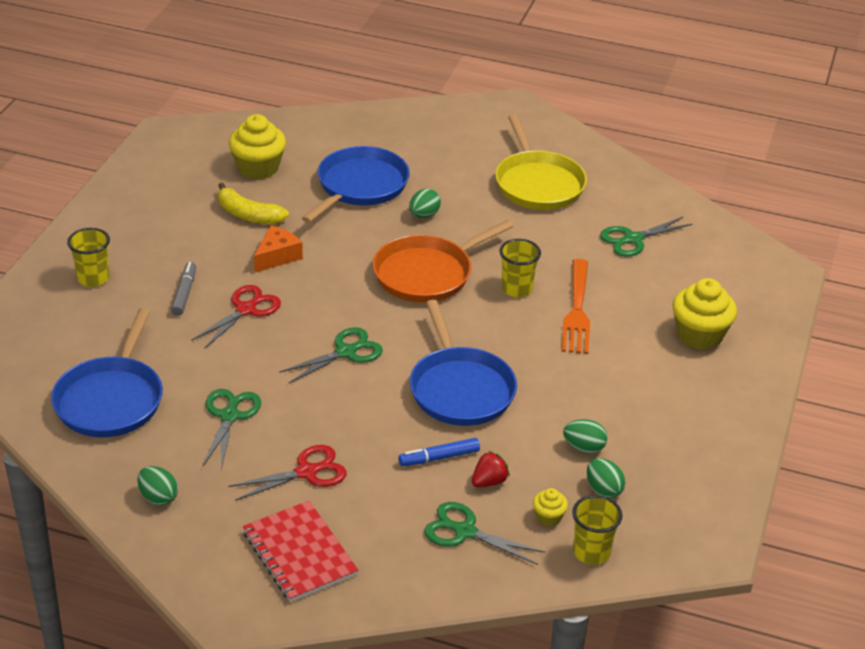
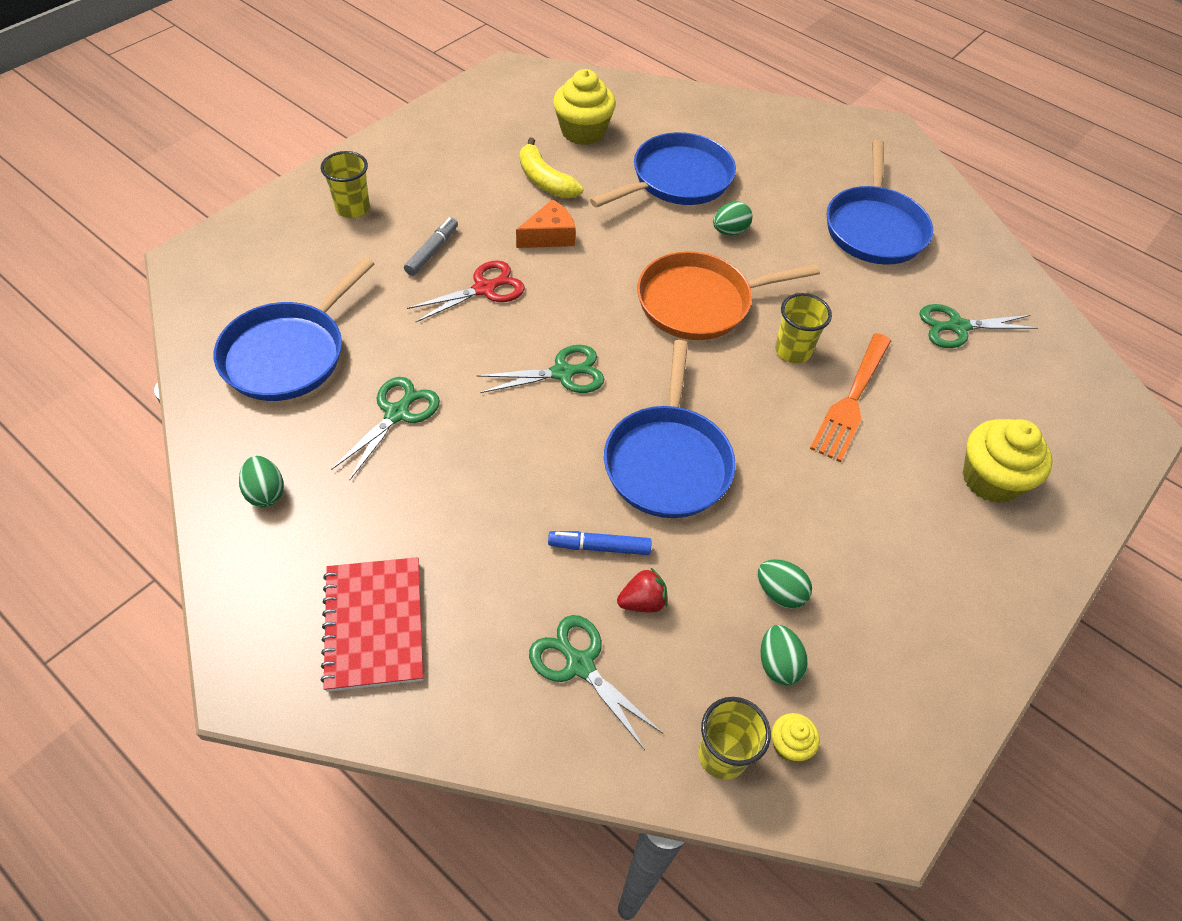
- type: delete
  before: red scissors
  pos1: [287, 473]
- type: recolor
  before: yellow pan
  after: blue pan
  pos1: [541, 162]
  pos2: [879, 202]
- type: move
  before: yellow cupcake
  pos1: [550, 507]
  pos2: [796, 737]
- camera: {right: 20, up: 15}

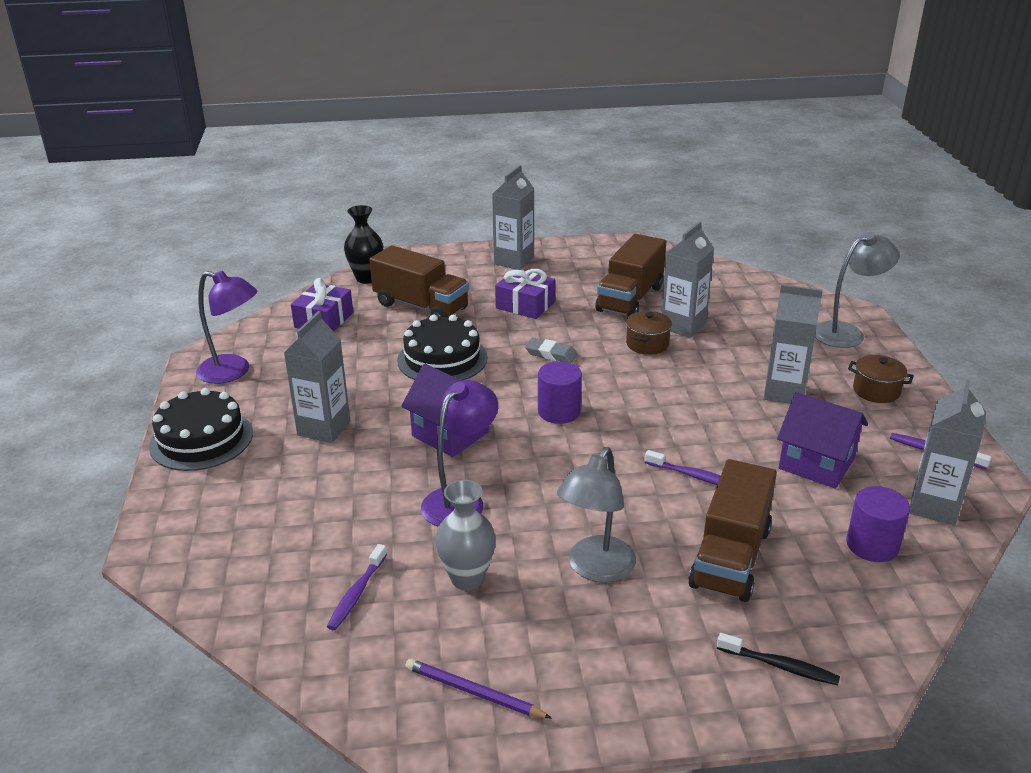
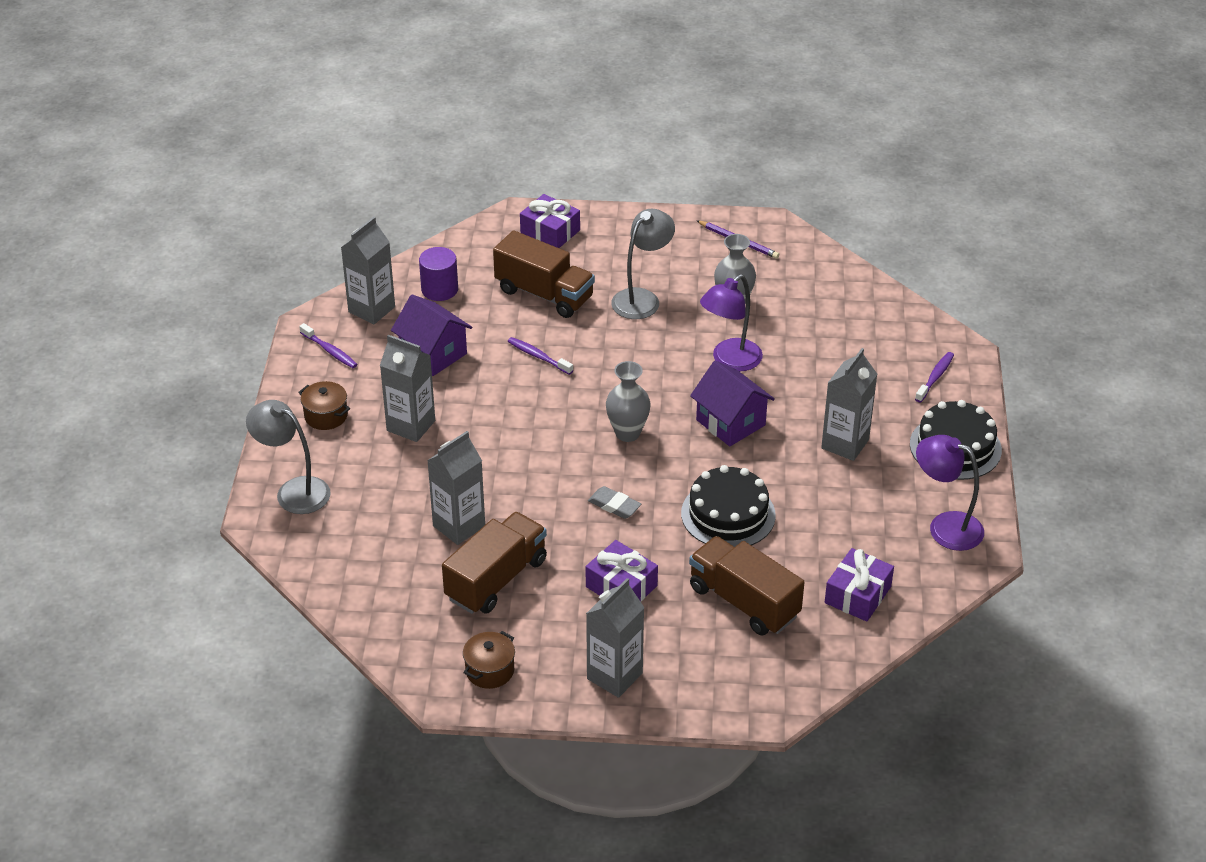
- type: move
  before: purple toothbrush
  pos1: [357, 587]
  pos2: [934, 377]
- type: delete
  before: black vase
  pos1: [363, 244]
- type: replace
  before: purple cylinder
  after: grey vase
  pos1: [560, 392]
  pos2: [628, 401]
- type: move
  before: brown pot
  pos1: [649, 333]
  pos2: [489, 660]
- type: rotate
  before: brown truck
  pos1: [732, 530]
  pos2: [544, 274]
  turn: 90
- type: replace
  before: black toothbrush
  after: purple gift
  pos1: [778, 659]
  pos2: [550, 221]
- type: rotate
  before: grey lamp
  pos1: [857, 290]
  pos2: [288, 457]
  turn: 45
- camera: {right: -170, up: 10}

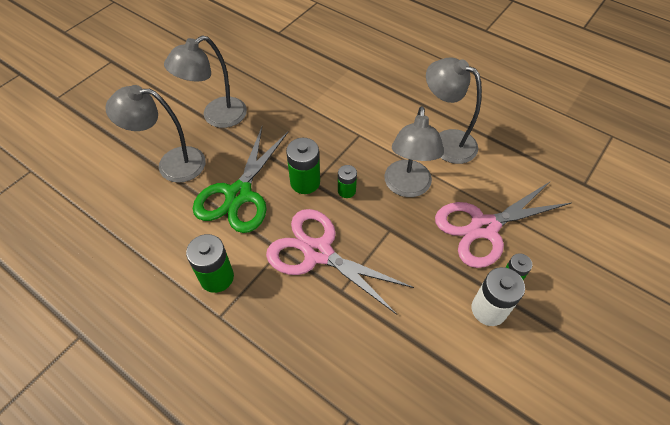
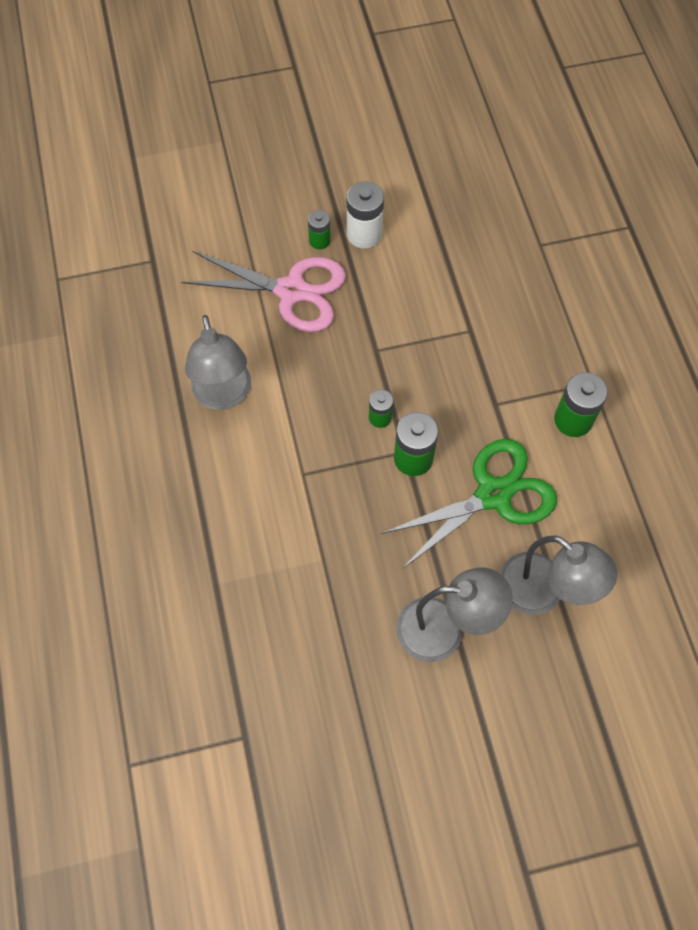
- type: delete
  before: pink scissors
  pos1: [340, 262]
- type: delete
  before: grey lamp
  pos1: [414, 151]
- camera: {right: -140, up: 10}

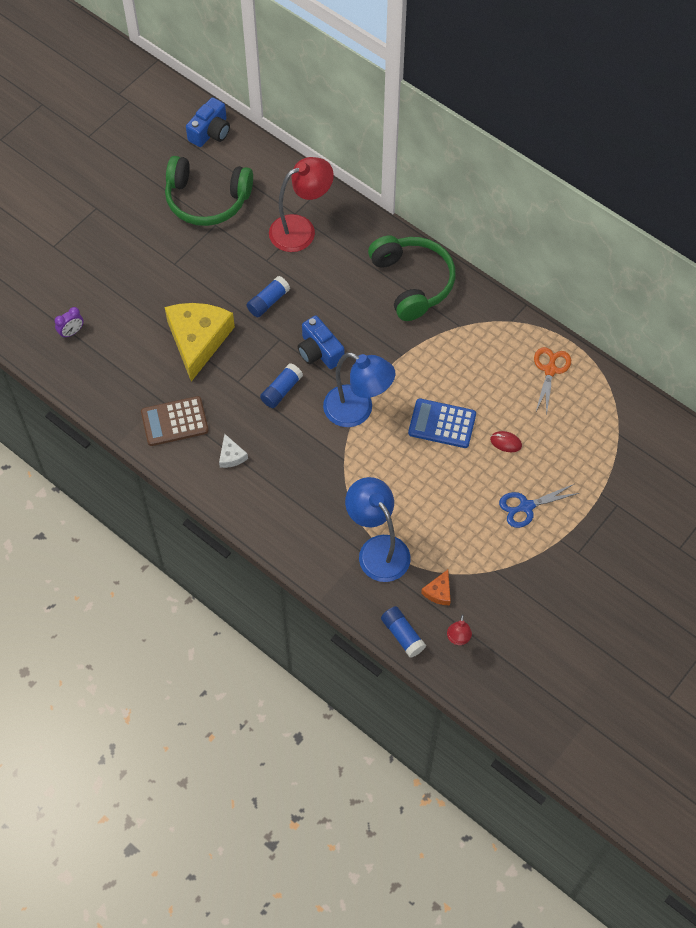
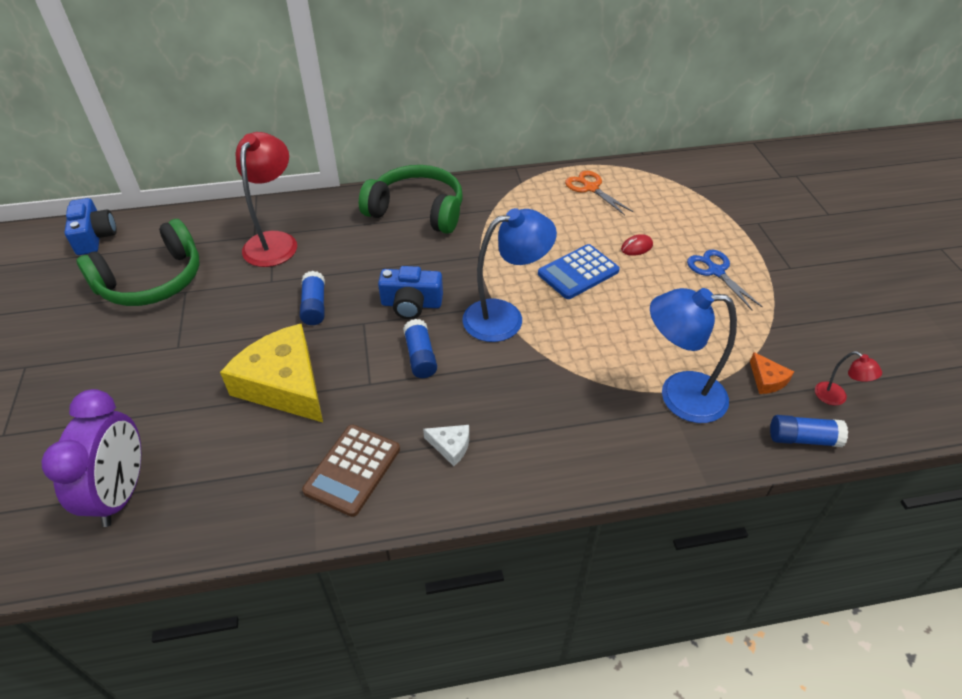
- type: resize
  before: purple clock
  pos1: [69, 322]
  pos2: [91, 458]
  scale: 2.25
- type: rotate
  before: blue scissors
  pos1: [539, 506]
  pos2: [725, 280]
  turn: 135
- camera: {right: -50, up: -15}

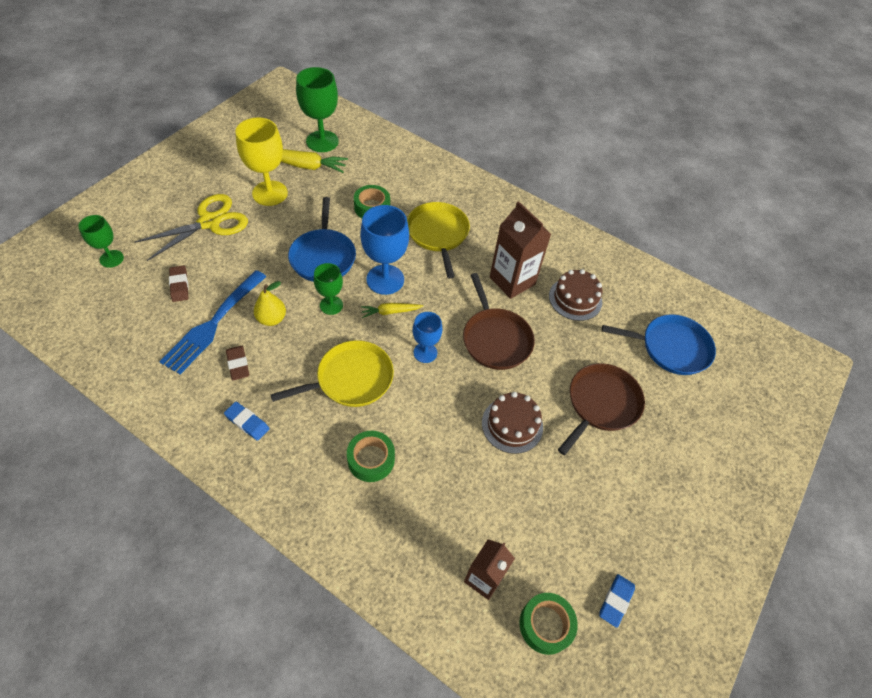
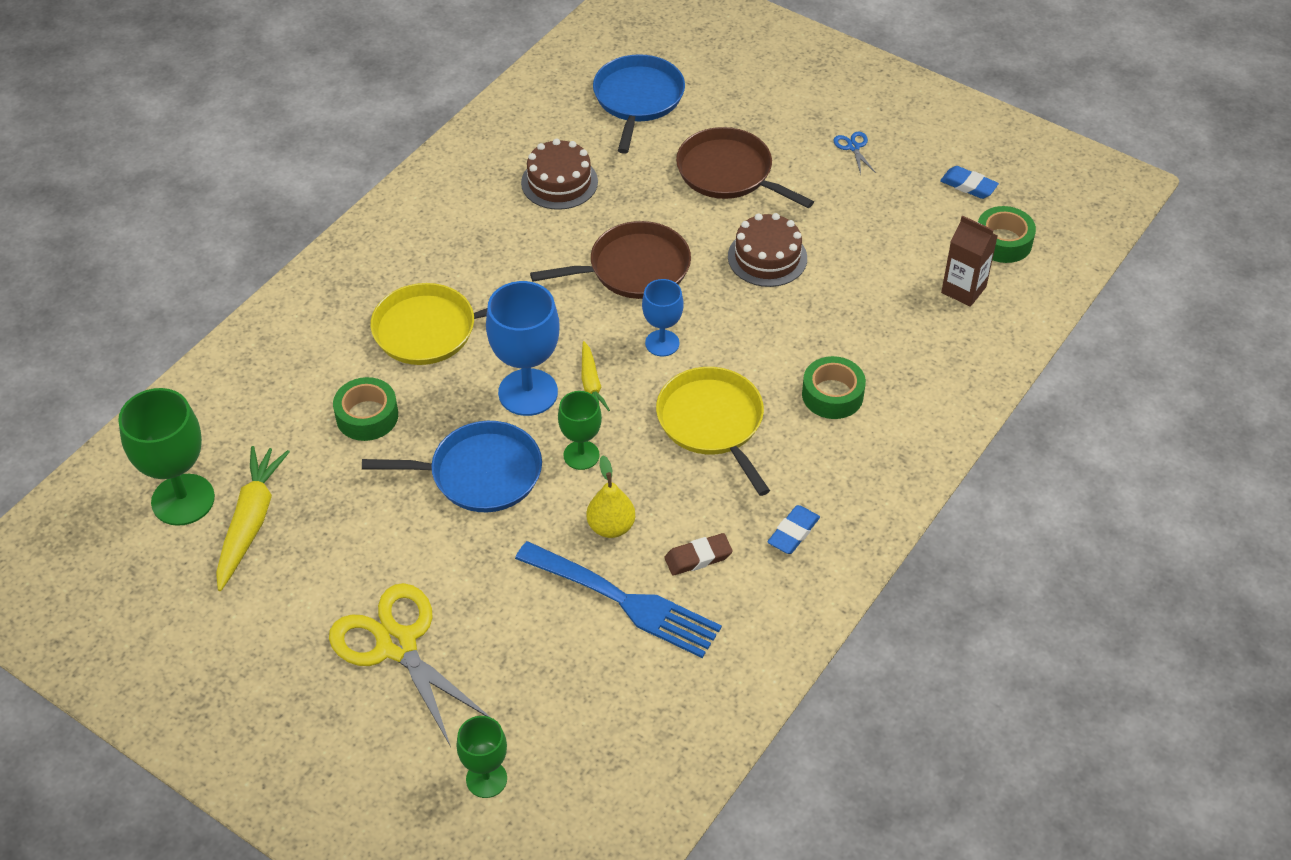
- type: delete
  before: brown eraser
  pos1: [179, 283]
- type: delete
  before: yellow goblet
  pos1: [261, 162]
- type: delete
  before: brown carton
  pos1: [520, 250]
- type: insert
  after: blue scissors
  pos2: [855, 153]
- camera: {right: -85, up: -5}

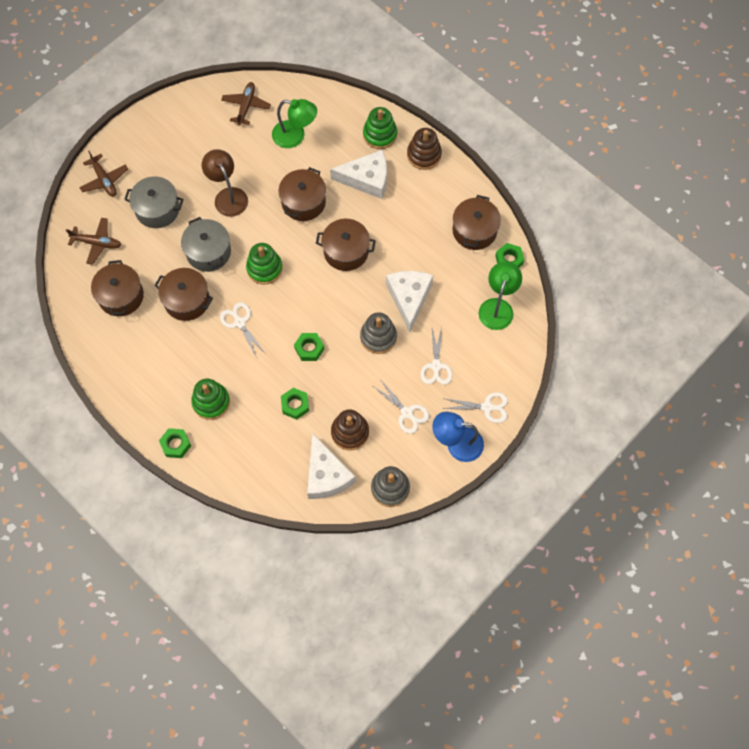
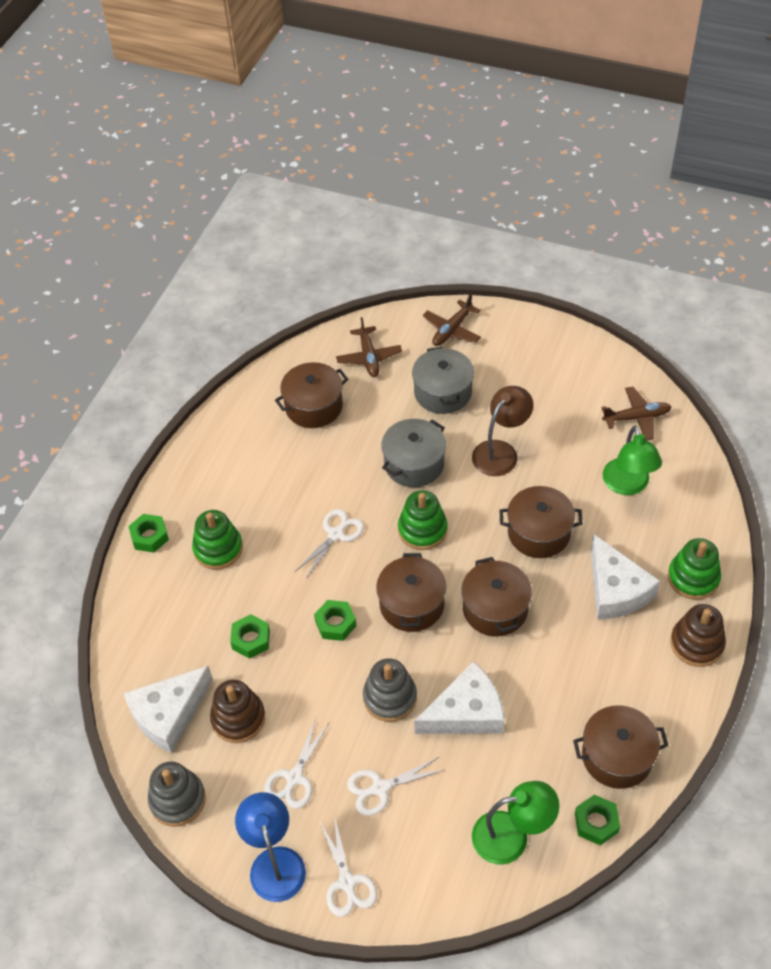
- type: move
  before: brown pot
  pos1: [183, 294]
  pos2: [411, 592]
- camera: {right: 70, up: -15}

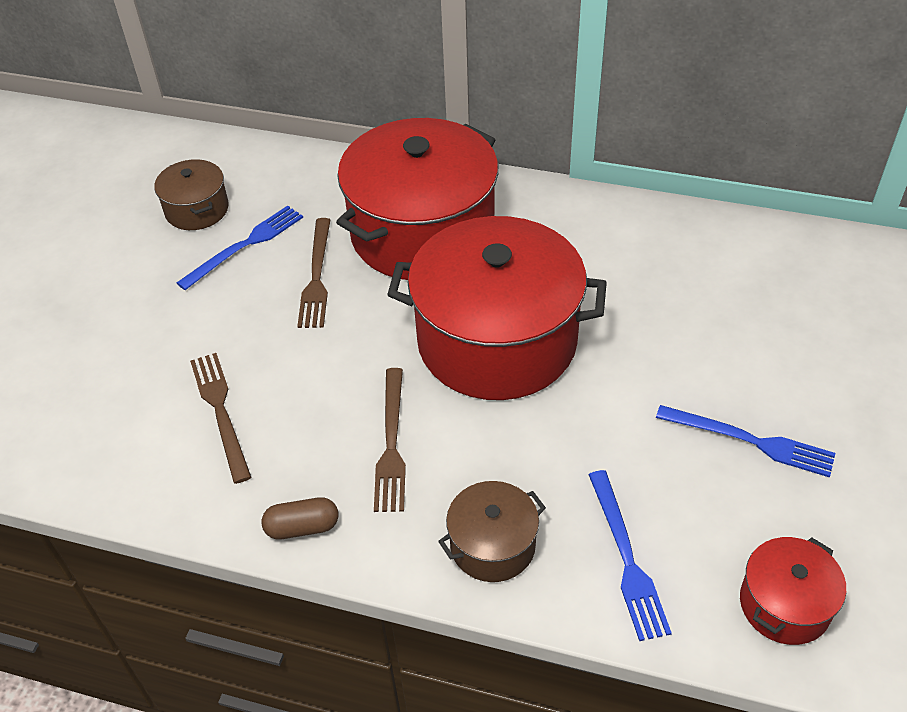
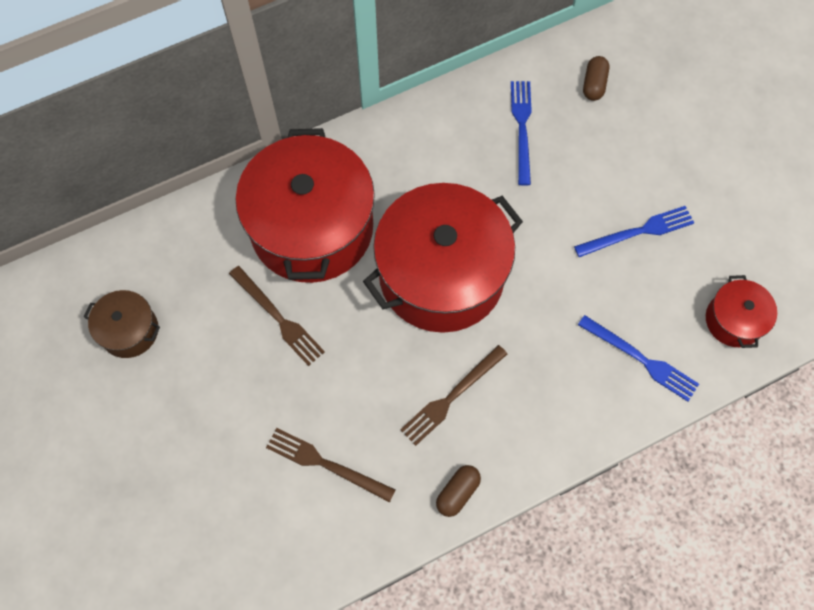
- type: move
  before: blue fork
  pos1: [240, 248]
  pos2: [521, 133]
- type: rotate
  before: brown fork
  pos1: [390, 440]
  pos2: [453, 395]
  turn: 90
- type: delete
  before: brown pot
  pos1: [492, 531]
- type: insert
  after: brown capsule
  pos2: [596, 78]
- camera: {right: -45, up: 20}

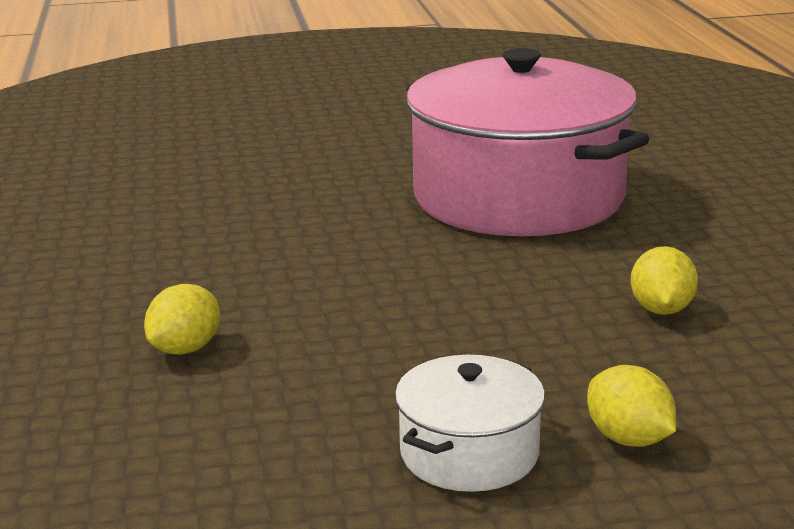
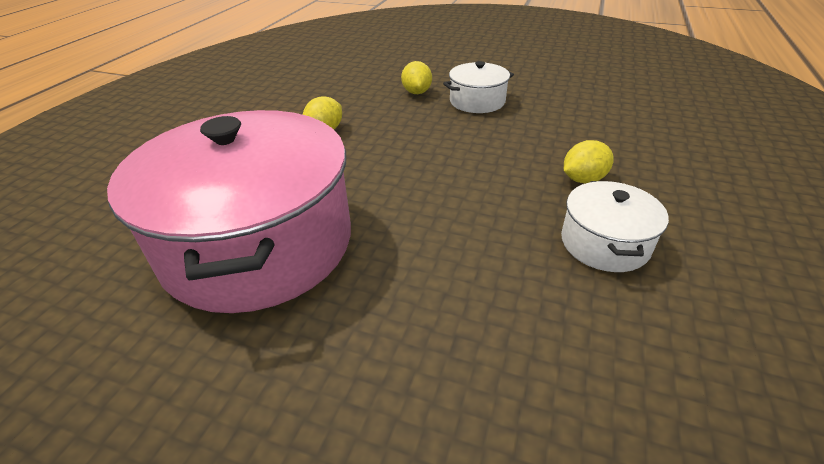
- type: insert
  after: white pot
  pos2: [615, 226]
- camera: {right: -150, up: 15}

